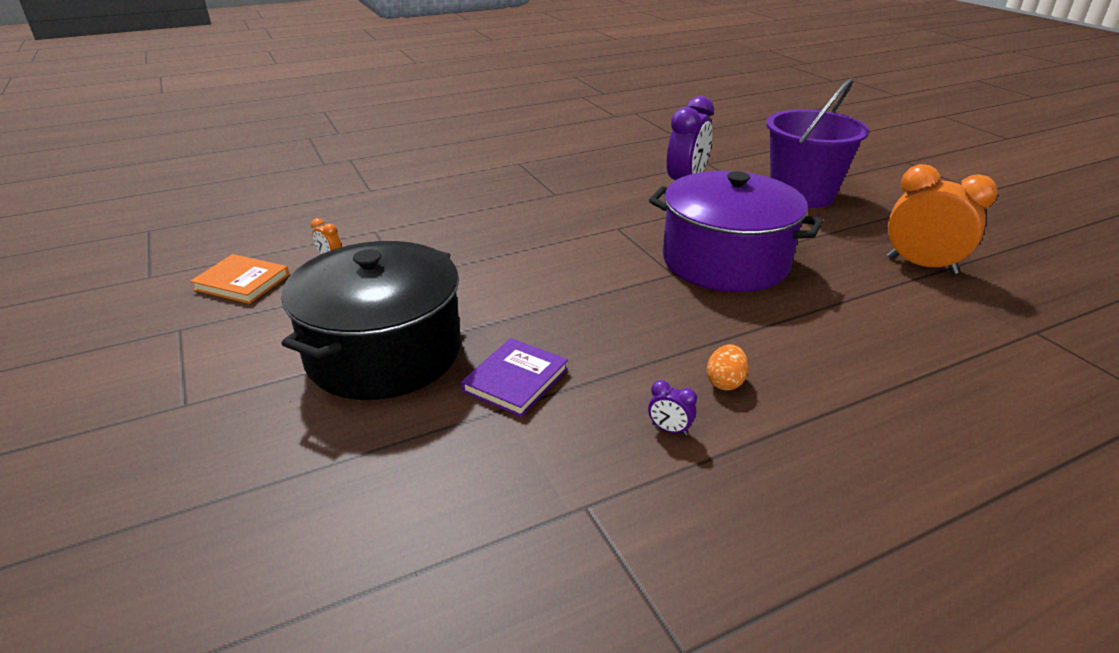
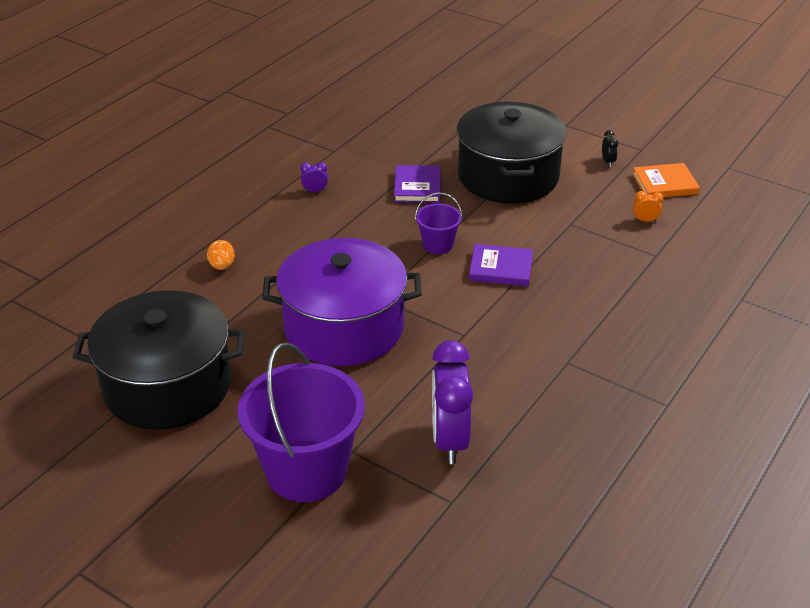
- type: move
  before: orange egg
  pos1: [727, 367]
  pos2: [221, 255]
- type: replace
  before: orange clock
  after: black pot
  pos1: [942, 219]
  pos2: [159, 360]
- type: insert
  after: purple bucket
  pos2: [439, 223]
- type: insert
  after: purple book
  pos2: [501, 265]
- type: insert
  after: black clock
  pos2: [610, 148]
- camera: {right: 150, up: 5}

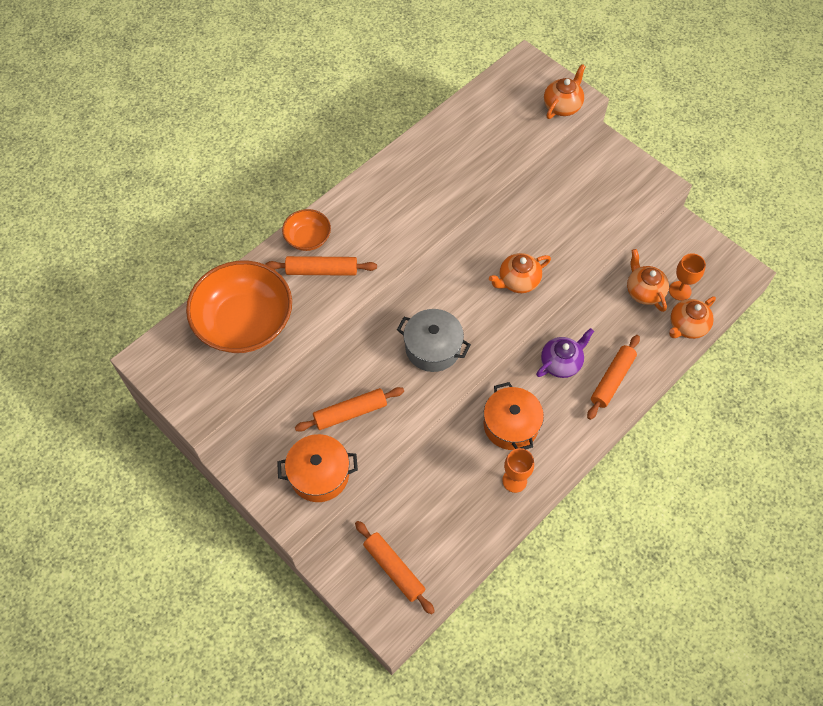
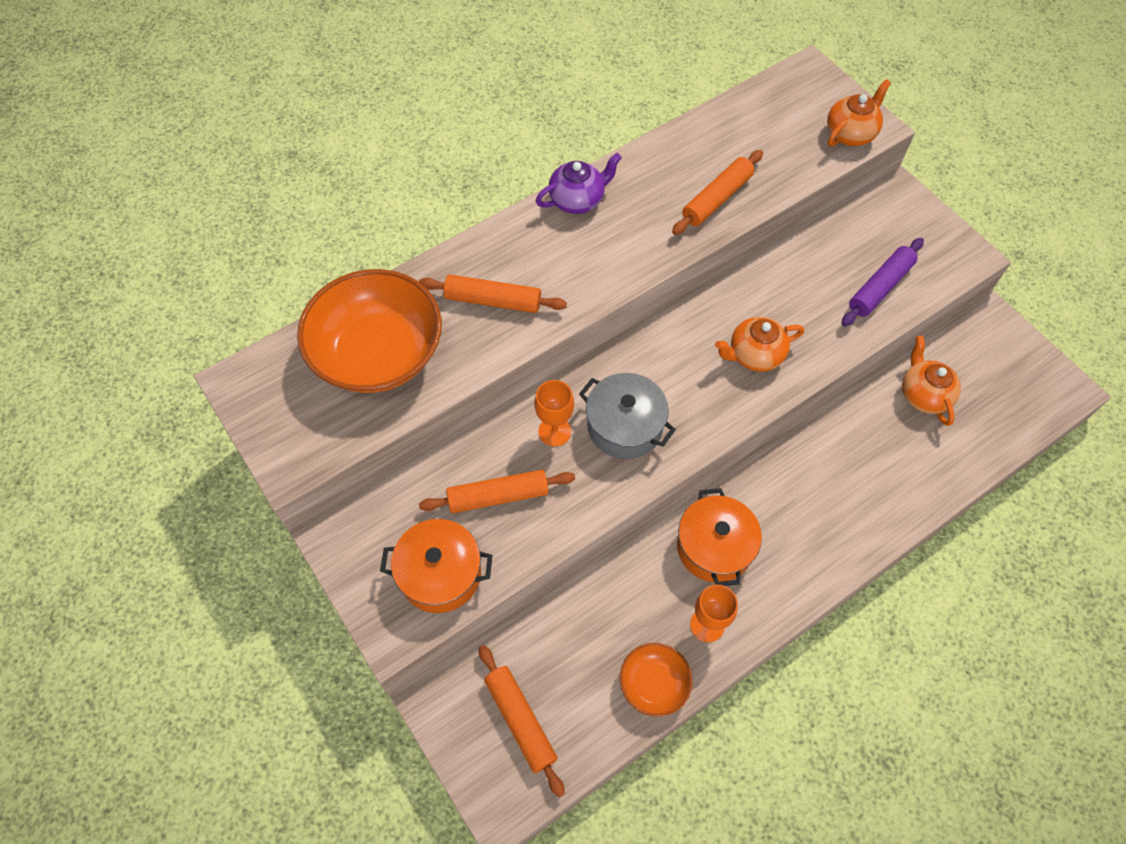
- type: move
  before: orange bowl
  pos1: [306, 230]
  pos2: [656, 680]
- type: move
  before: purple teapot
  pos1: [565, 353]
  pos2: [579, 183]
- type: move
  before: orange rolling pin
  pos1: [613, 377]
  pos2: [717, 192]
- type: move
  before: orange goblet
  pos1: [687, 277]
  pos2: [554, 413]
- type: delete
  before: orange teapot
  pos1: [692, 317]
- type: insert
  after: purple rolling pin
  pos2: [883, 282]
- camera: {right: 10, up: 0}

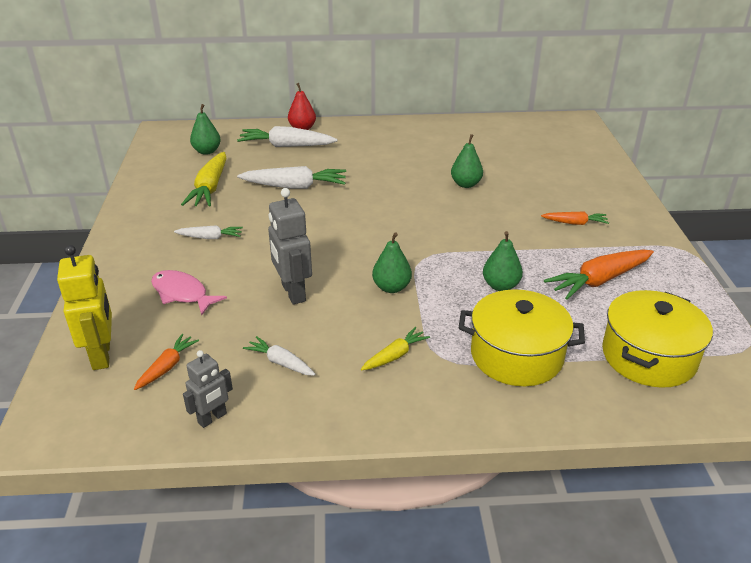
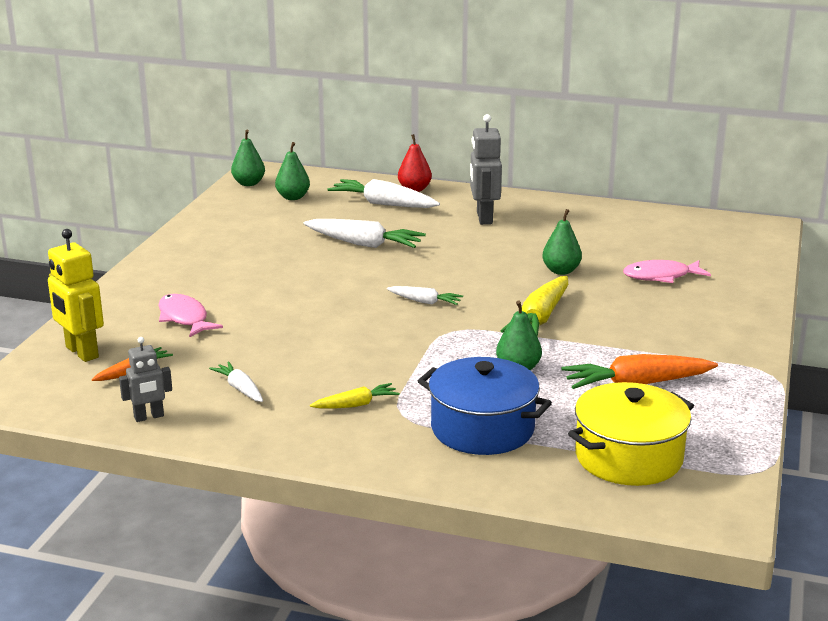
- type: rotate
  before: yellow robot
  pos1: [84, 307]
  pos2: [76, 295]
  turn: 135
- type: move
  before: white carrot
  pos1: [208, 232]
  pos2: [425, 295]
- type: move
  before: yellow carrot
  pos1: [203, 179]
  pos2: [534, 306]
- type: move
  before: grey robot
  pos1: [290, 246]
  pos2: [486, 169]
- type: move
  before: green pear
  pos1: [392, 262]
  pos2: [248, 158]
- type: recolor
  before: yellow pot
  after: blue pot
  pos1: [522, 337]
  pos2: [485, 406]
- type: delete
  before: orange carrot
  pos1: [575, 218]
- type: insert
  after: pink fish
  pos2: [667, 271]
- camera: {right: 20, up: -10}

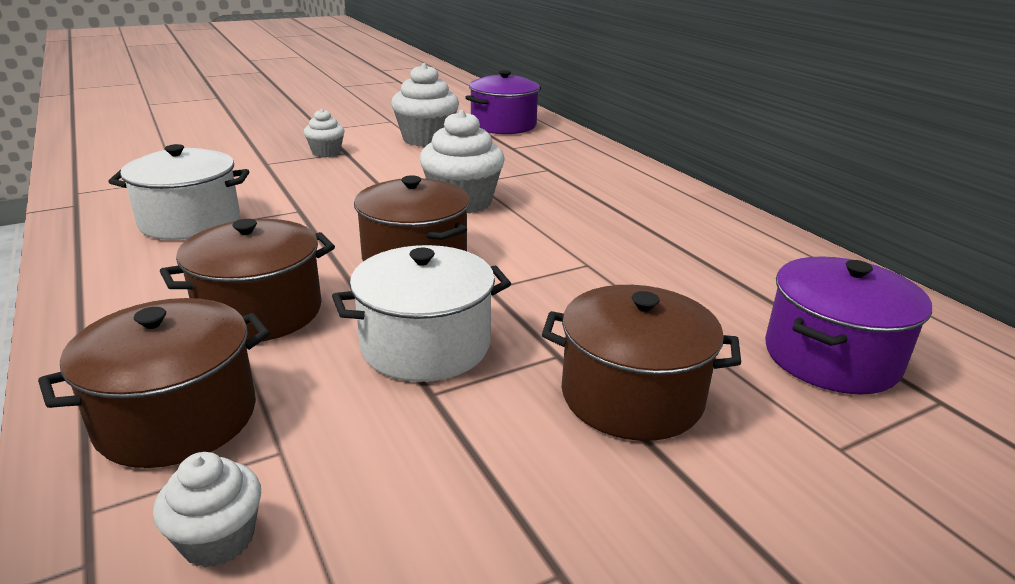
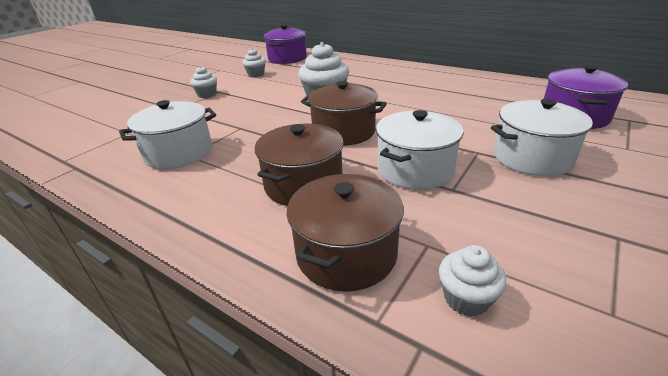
- type: resize
  before: white cupcake
  pos1: [425, 105]
  pos2: [254, 62]
  scale: 0.56
- type: recolor
  before: brown pot
  after: white pot
  pos1: [641, 363]
  pos2: [542, 137]
- camera: {right: -25, up: 5}

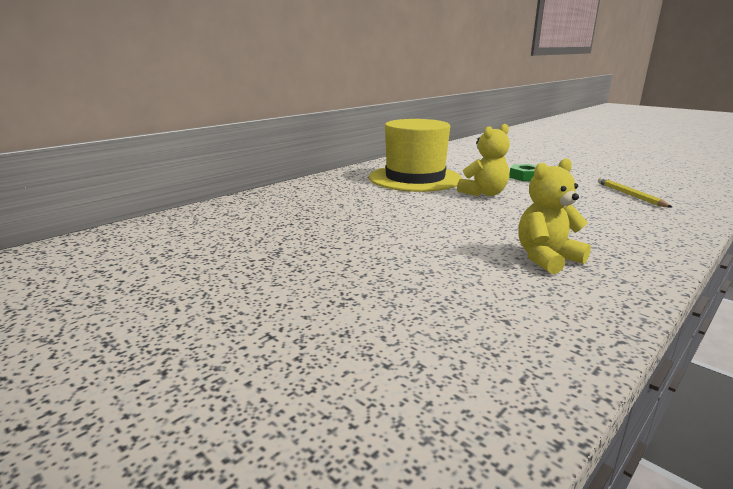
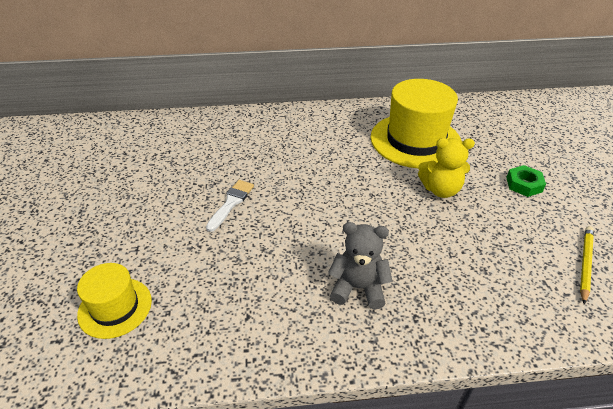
- type: recolor
  before: yellow teddy bear
  after: grey teddy bear
  pos1: [555, 216]
  pos2: [360, 265]
- type: insert
  after: yellow hat
  pos2: [114, 301]
- type: insert
  after: white brush
  pos2: [230, 206]
- camera: {right: 40, up: 20}

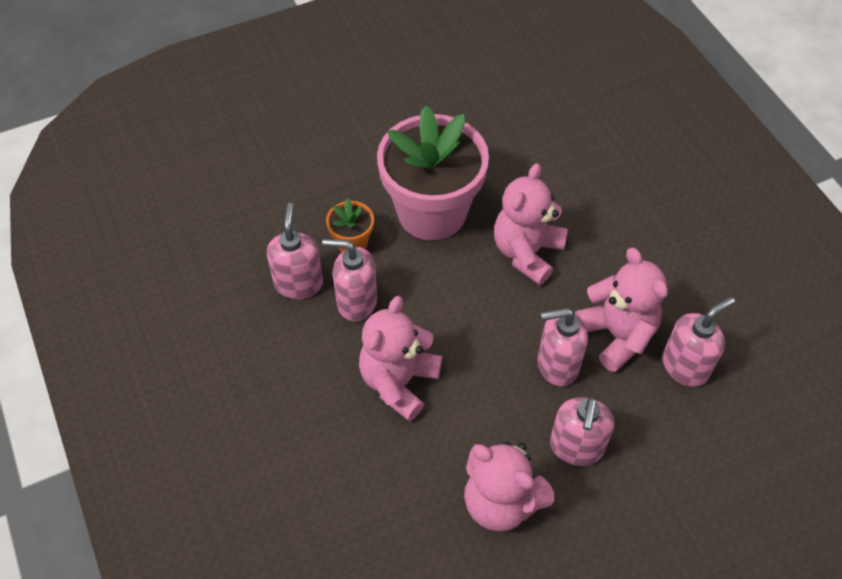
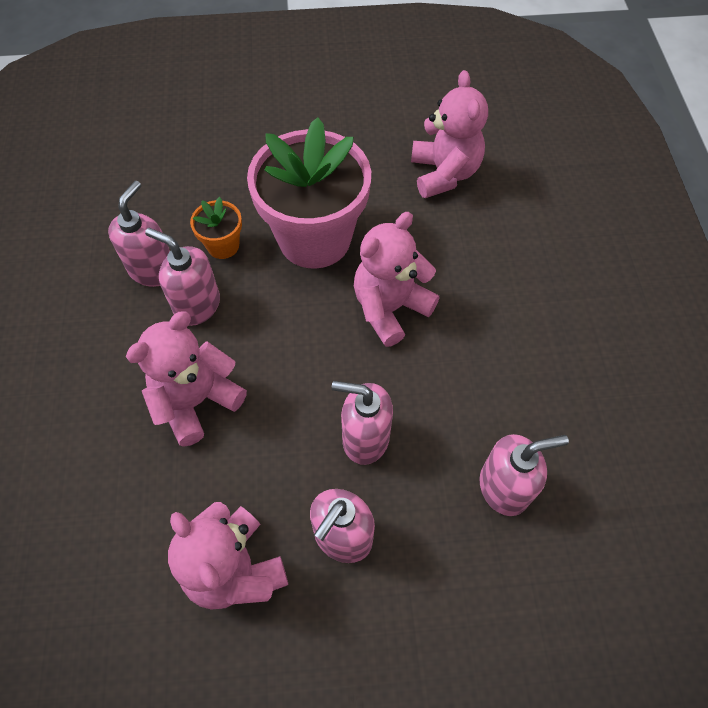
- type: move
  before: pink teddy bear
  pos1: [621, 309]
  pos2: [449, 134]
- camera: {right: 20, up: 5}

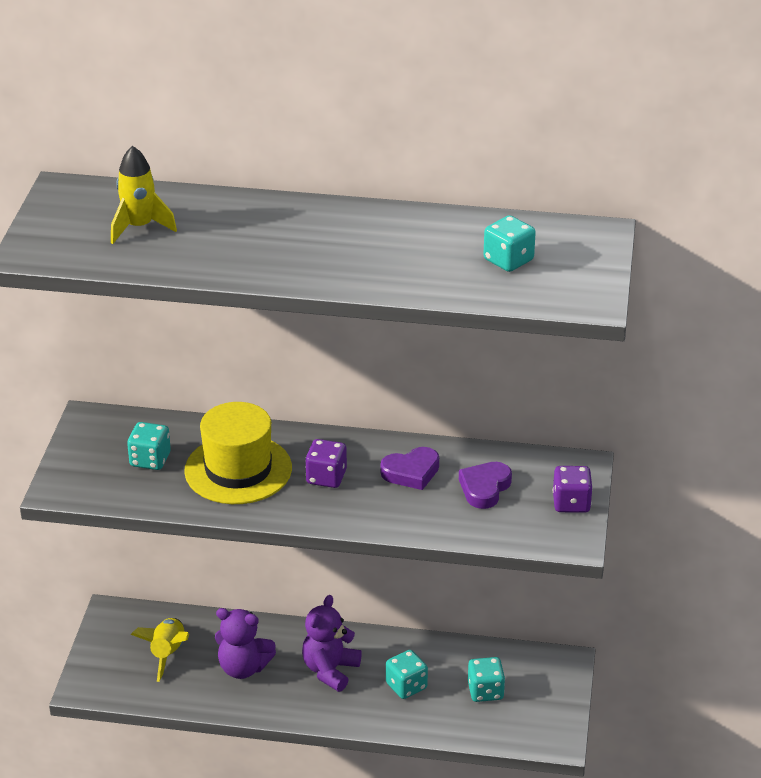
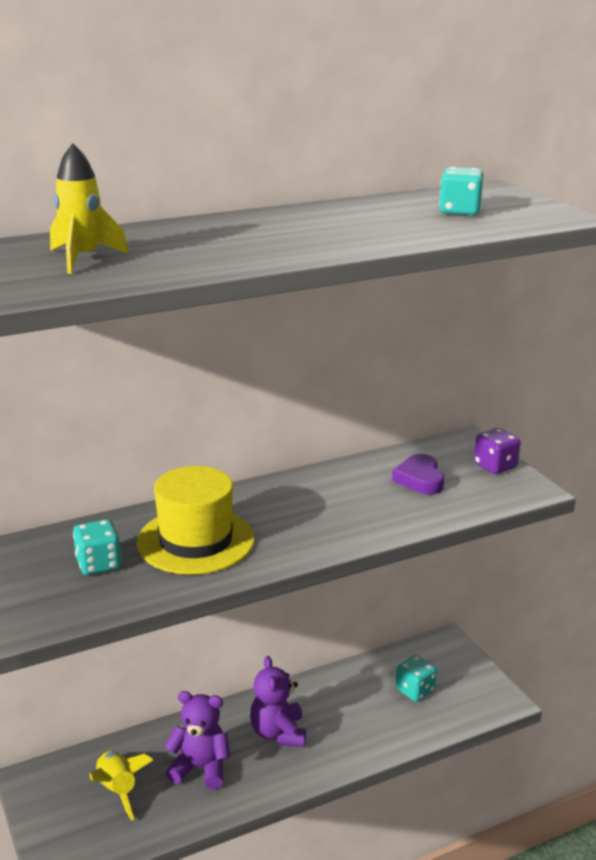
- type: rotate
  before: purple teddy bear
  pos1: [245, 643]
  pos2: [197, 740]
  turn: -150
- type: delete
  before: purple dice
  pos1: [326, 463]
- type: delete
  before: purple heart
  pos1: [410, 468]
- type: delete
  before: turquoise dice
  pos1: [407, 674]
- camera: {right: -35, up: -10}

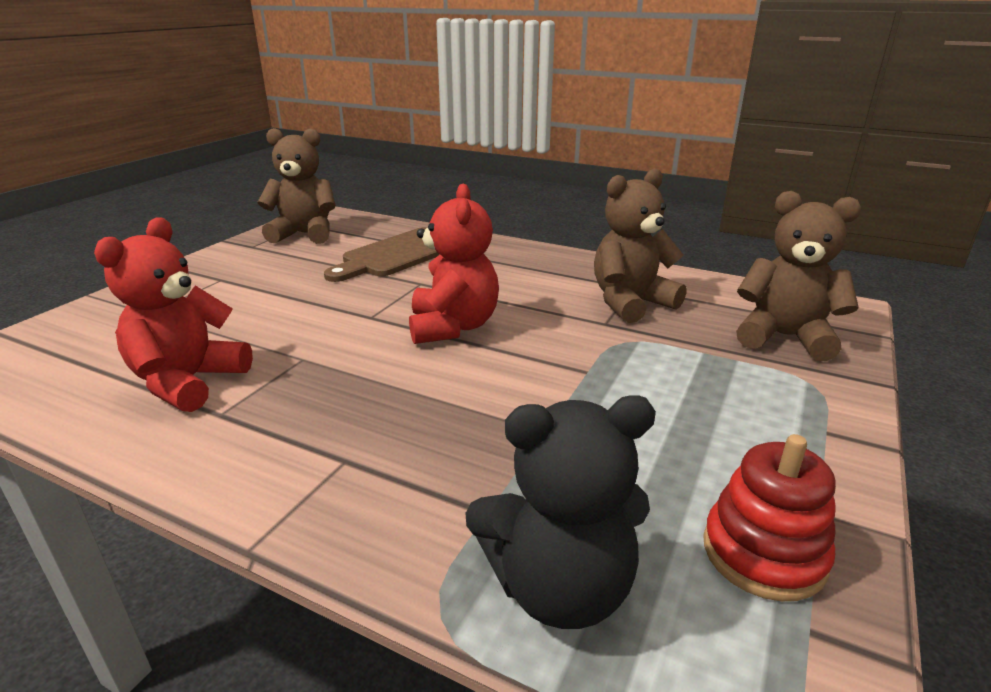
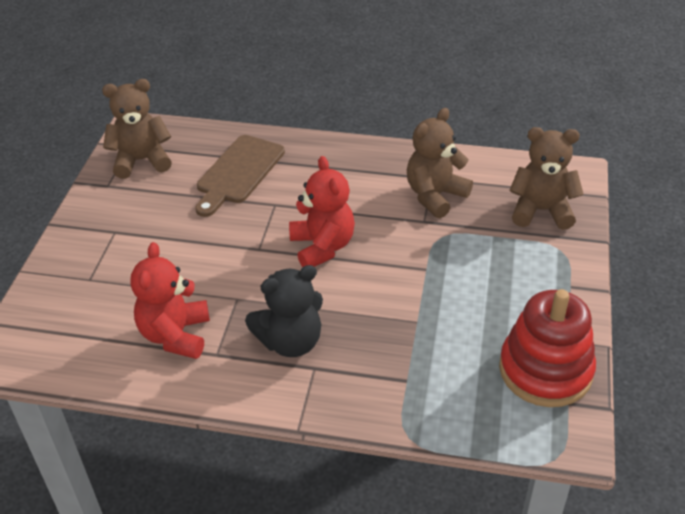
- type: move
  before: black teddy bear
  pos1: [560, 512]
  pos2: [284, 311]
- type: resize
  before: red stacking toy
  pos1: [769, 517]
  pos2: [547, 348]
  scale: 1.6
- camera: {right: -15, up: 15}

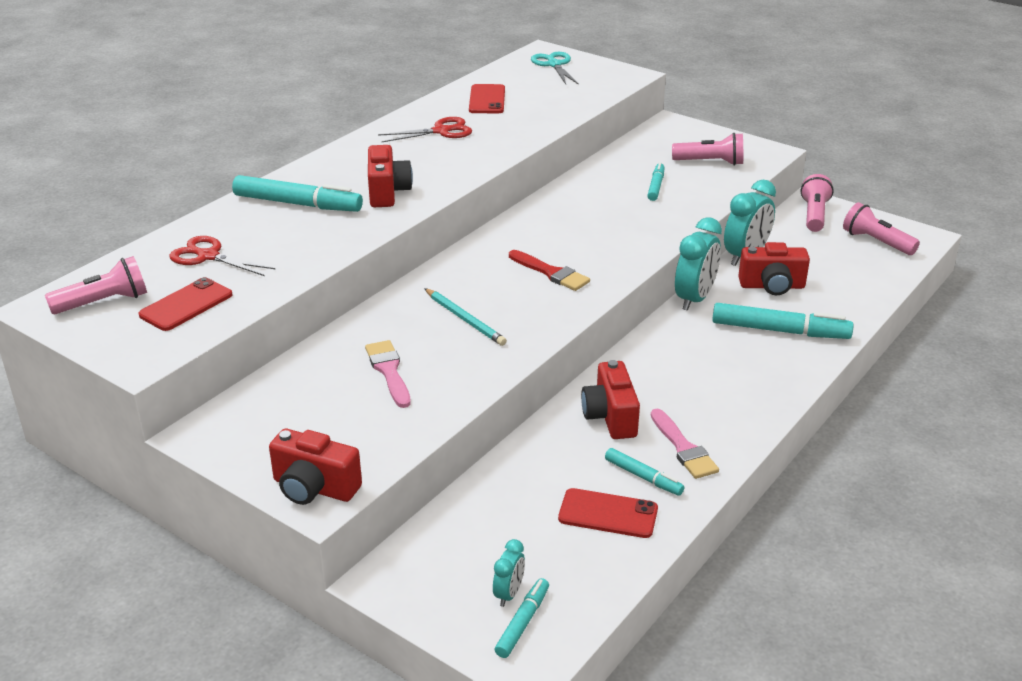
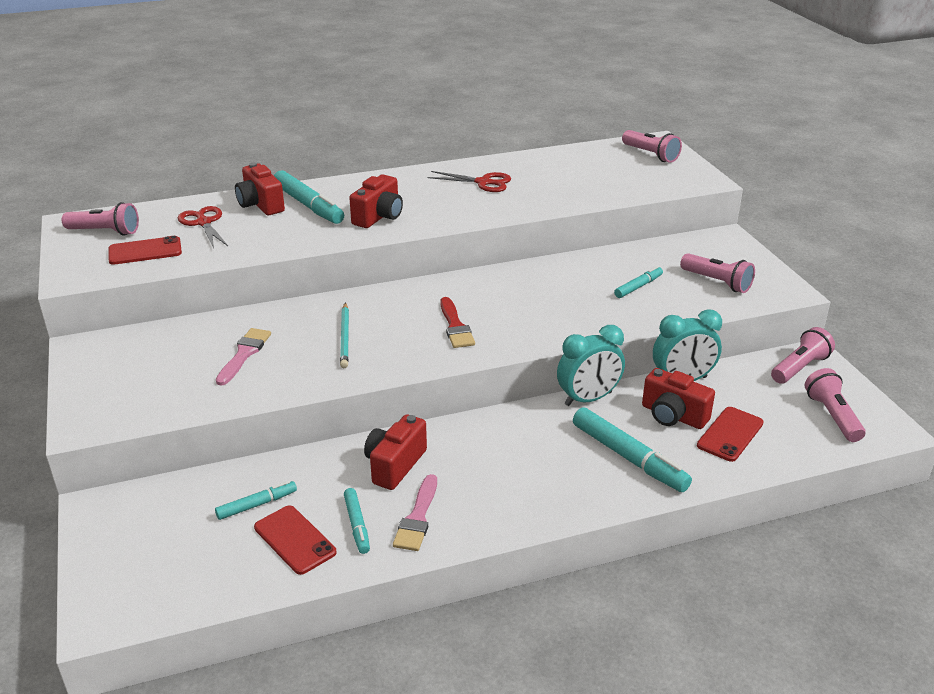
- type: move
  before: red camera
  pos1: [315, 467]
  pos2: [260, 189]
- type: move
  before: red phone
  pos1: [487, 98]
  pos2: [730, 434]
- type: delete
  before: turquoise clock
  pos1: [509, 573]
- type: move
  before: turquoise marker
  pos1: [522, 618]
  pos2: [256, 500]
- type: replace
  before: turquoise scissors
  after: pink flashlight
  pos1: [555, 68]
  pos2: [652, 146]
- camera: {right: 35, up: 0}

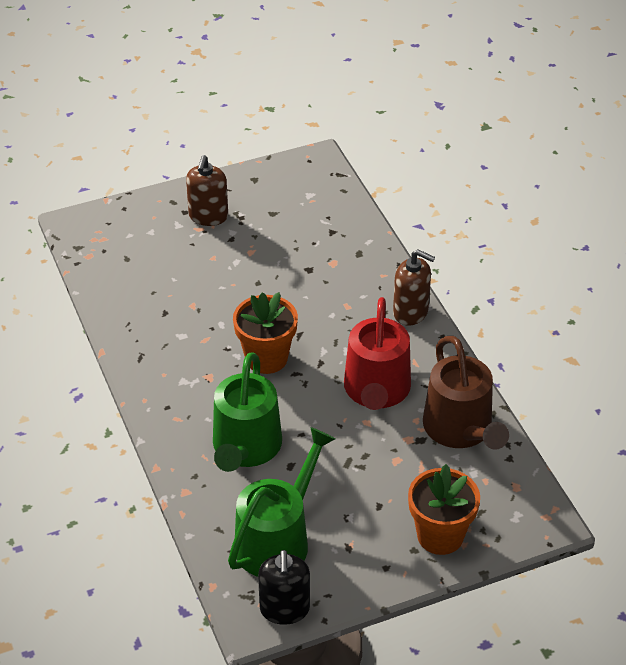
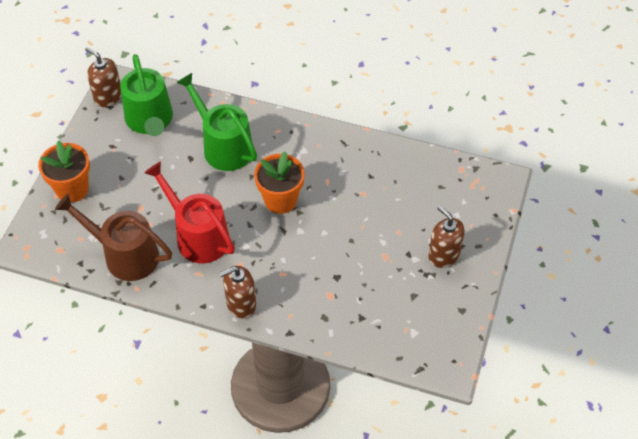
- type: recolor
  before: black soap dispenser
  after: brown soap dispenser
  pos1: [284, 587]
  pos2: [103, 77]
- camera: {right: 130, up: 10}

